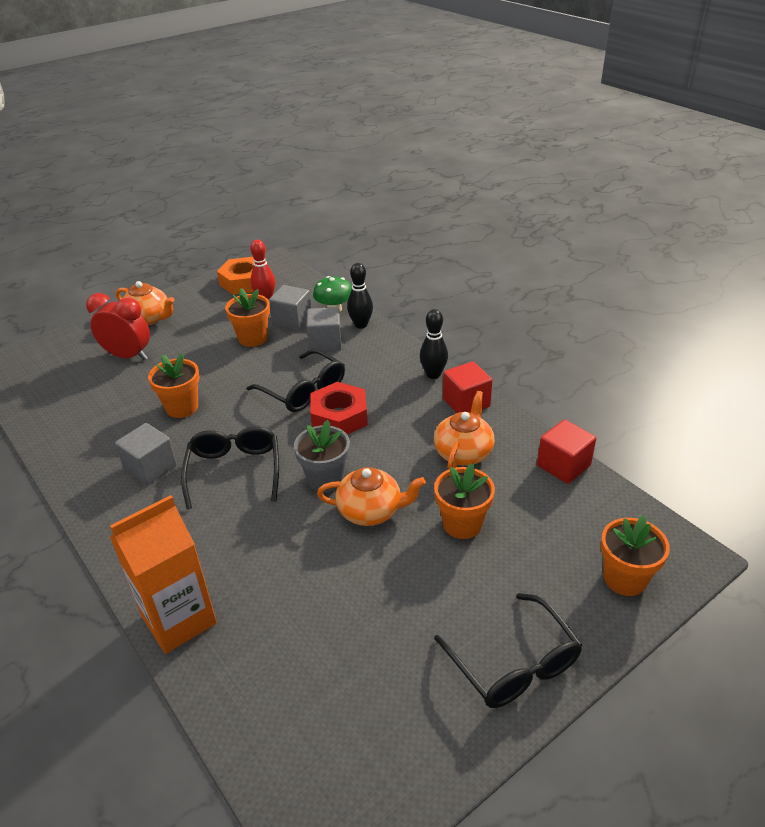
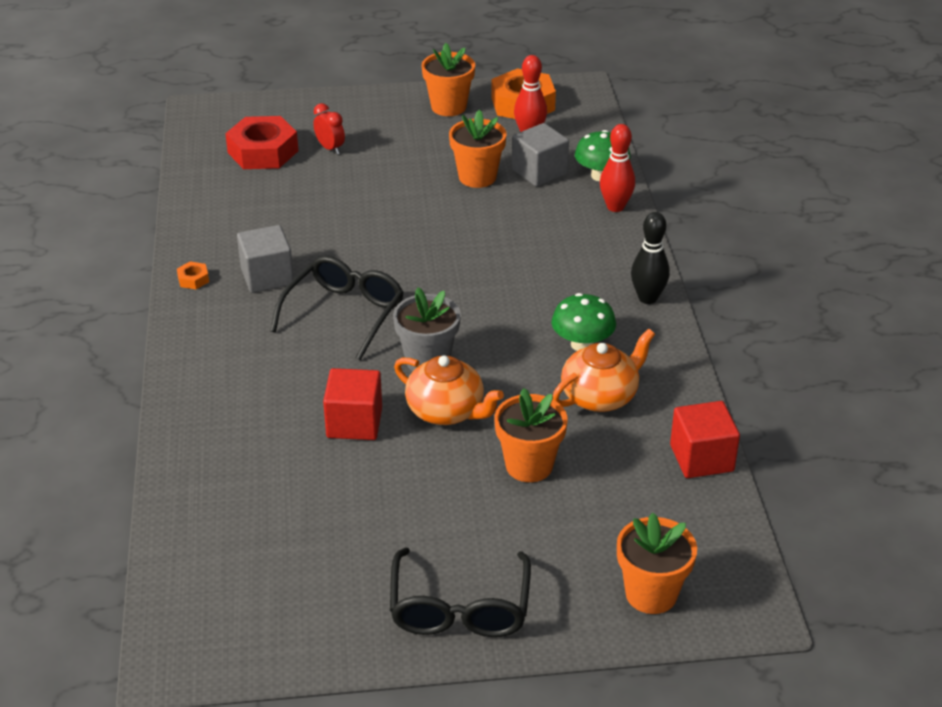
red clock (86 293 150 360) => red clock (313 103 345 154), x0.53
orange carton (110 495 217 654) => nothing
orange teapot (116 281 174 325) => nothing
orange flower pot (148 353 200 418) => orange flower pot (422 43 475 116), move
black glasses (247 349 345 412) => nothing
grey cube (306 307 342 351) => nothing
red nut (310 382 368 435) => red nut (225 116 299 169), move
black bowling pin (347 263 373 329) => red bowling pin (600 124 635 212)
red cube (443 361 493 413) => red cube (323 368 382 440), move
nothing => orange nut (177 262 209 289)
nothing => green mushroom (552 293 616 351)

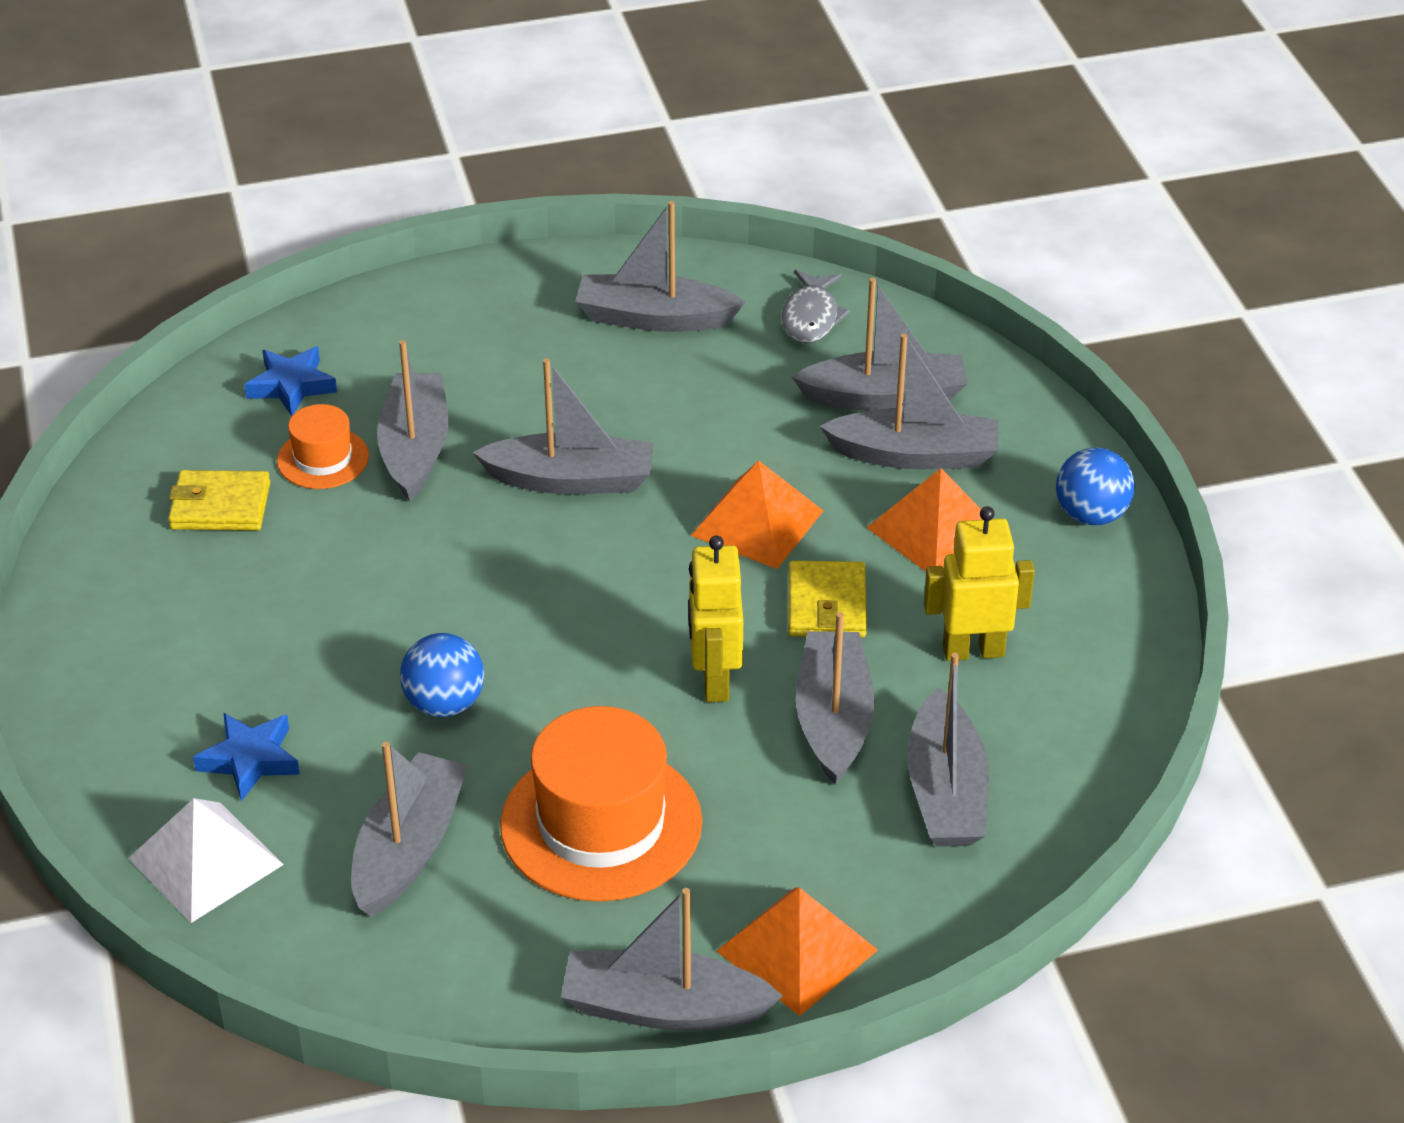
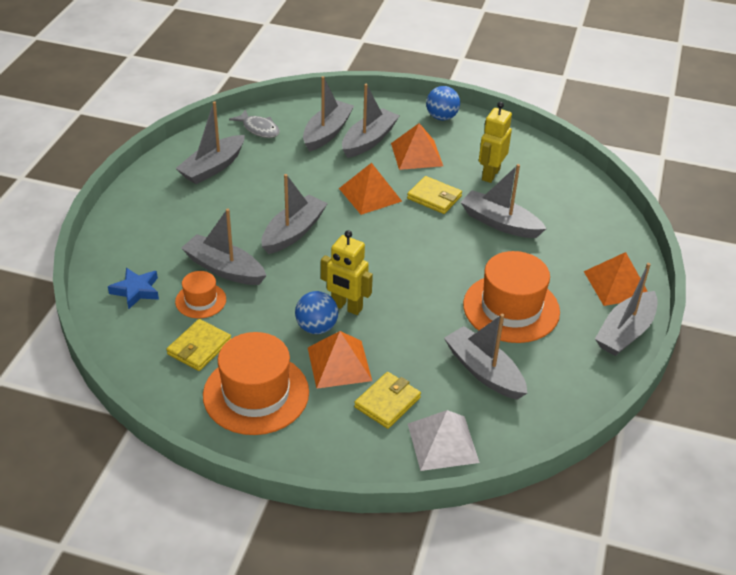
blue star (193 713 300 801) => yellow wallet (354 372 421 429)
blue ball (400 633 484 717) => blue ball (295 291 338 334), move
yellow robot (688 536 743 702) => yellow robot (321 230 373 315), move
grey boat (907 653 989 847) => nothing
nothing => orange hat (203 332 309 435)
nothing => orange pyramid (308 331 372 389)

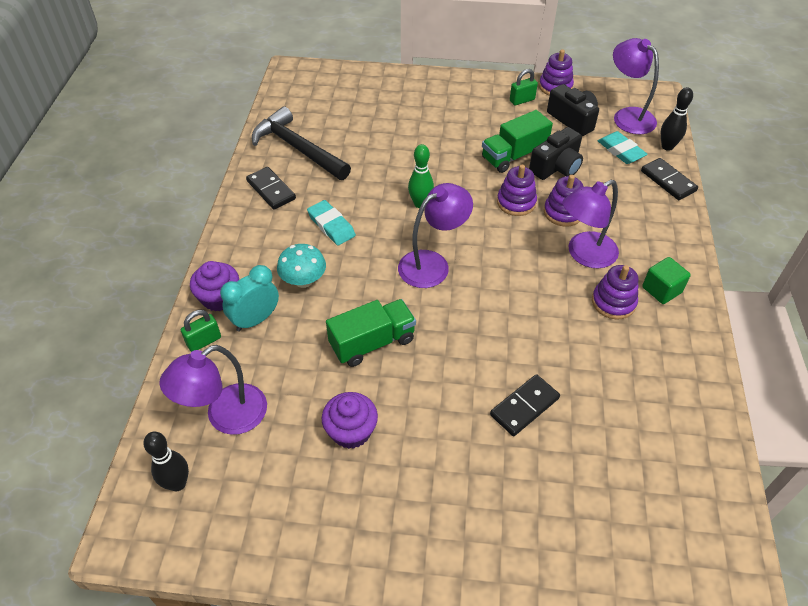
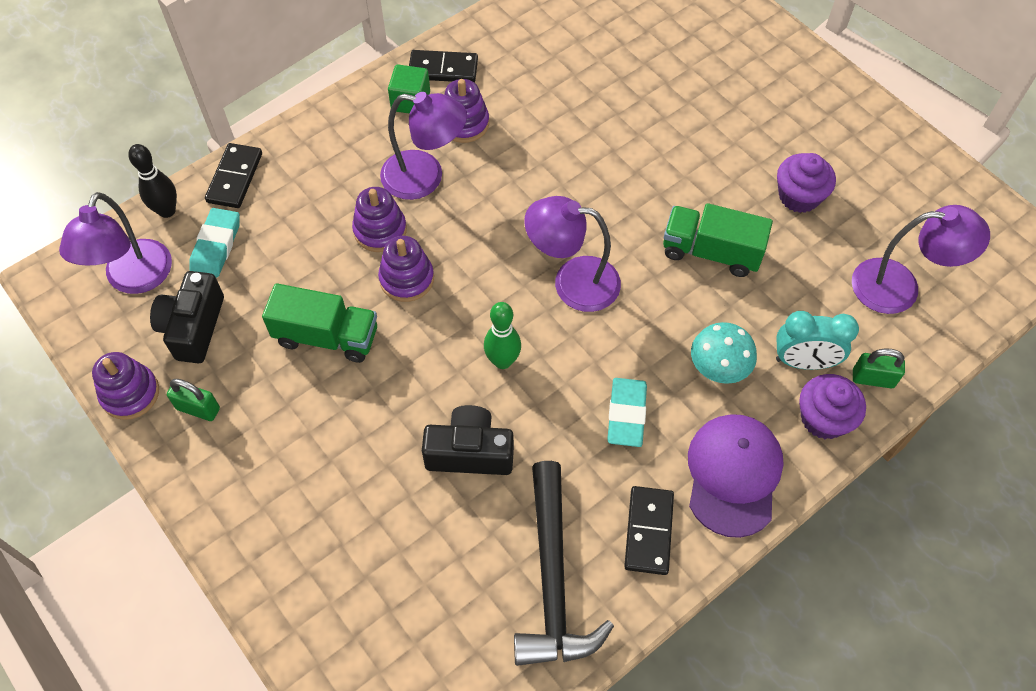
black bowling pin (143 432 189 491) => nothing
black domino (490 374 560 436) => black domino (409 50 478 82), move
black camera (529 127 583 180) => black camera (422 405 514 475), move
nothing => purple cap (688 414 784 538)

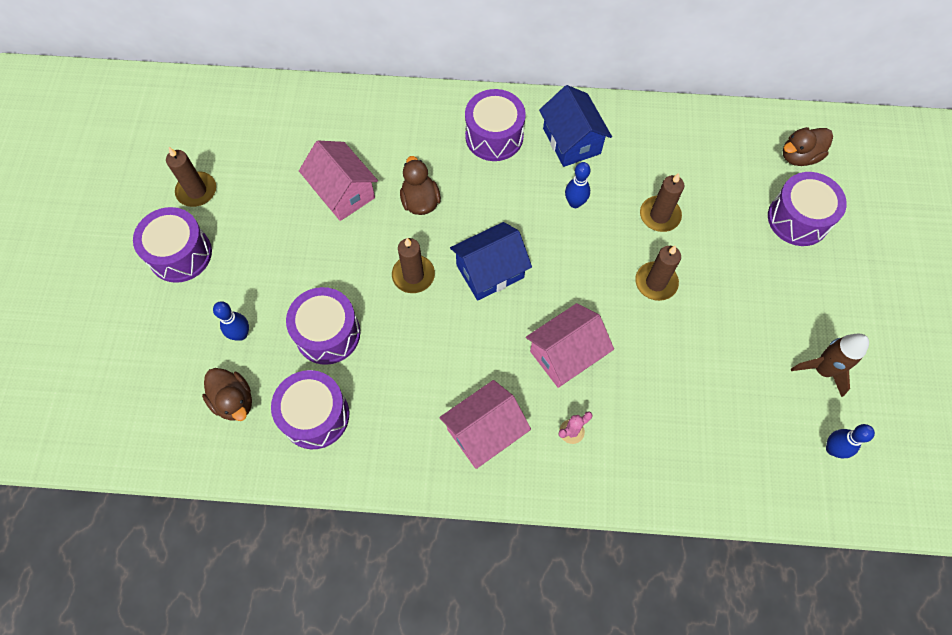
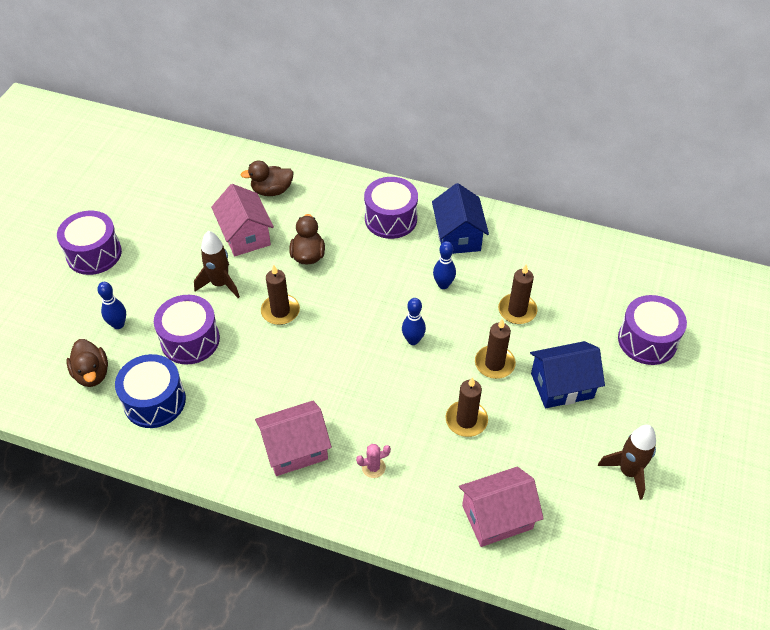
brown candle (166 147 216 207) => brown candle (446 377 488 437), move
purple drum (271 370 349 449) => blue drum (115 354 186 428)
blue house (450 222 532 301) => blue house (530 341 605 408), move
pink house (526 303 614 388) => pink house (459 467 544 547), move
brown duck (783 127 833 166) => brown duck (241 161 294 196), move
blue bowling pin (826 424 875 459) => blue bowling pin (402 298 426 345), move
nothing => brown rocket (194 231 240 298)

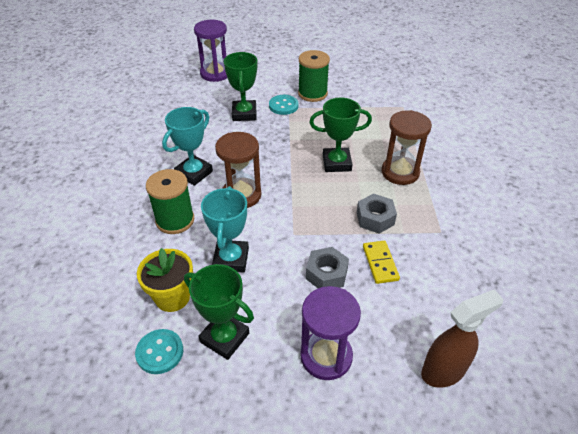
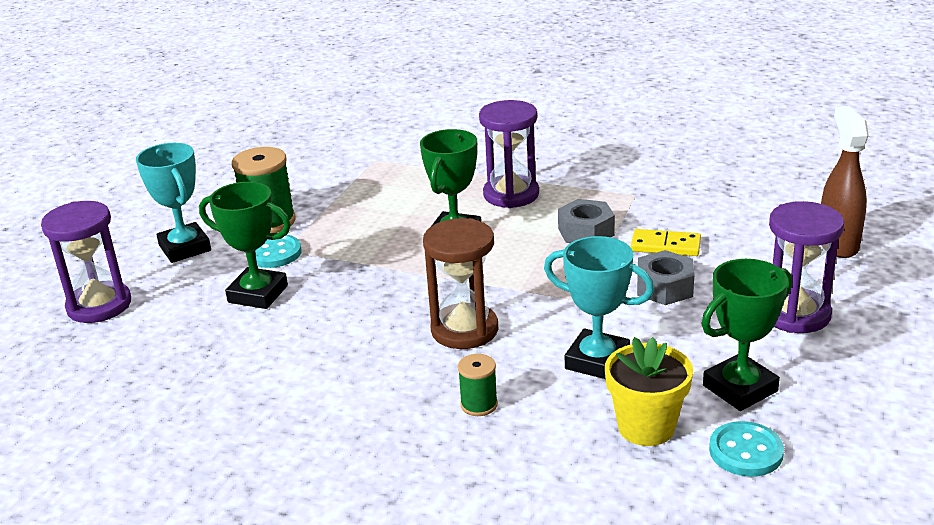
green spool (146 169 195 234) => green spool (458 354 498 416), x0.54
turquoise trophy (162 107 213 186) => turquoise trophy (136 143 211 263), move
brown hourglass (381 110 432 185) => purple hourglass (479 100 539 208)

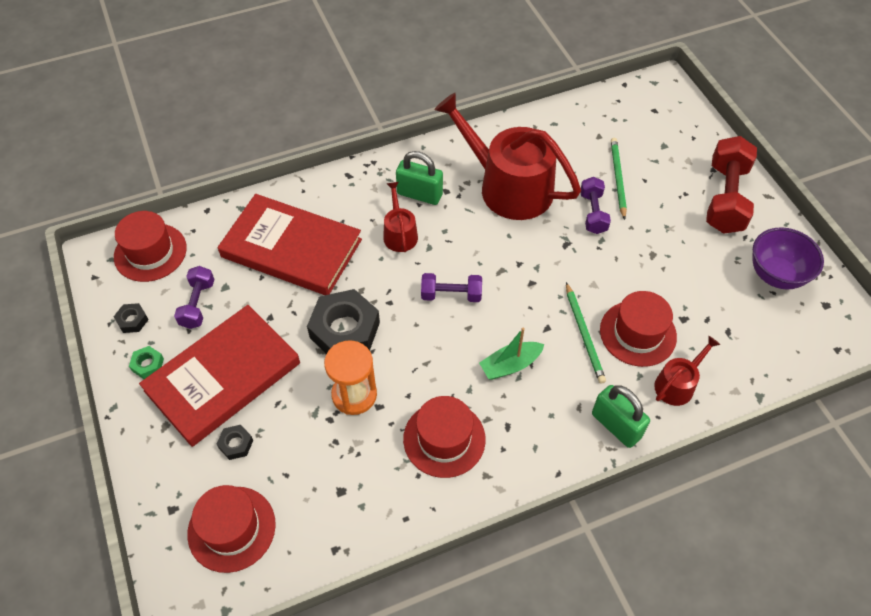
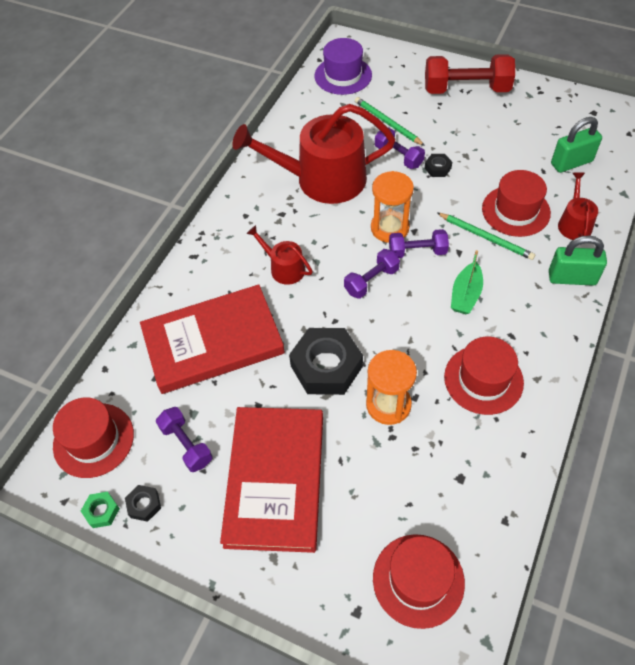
green nut (129 346 164 379) => green nut (81 492 120 528), move
black nut (217 425 253 460) => black nut (425 154 452 177), move
green padlock (396 151 443 205) => green padlock (551 117 602 173), move
red dumbbell (706 136 757 234) => red dumbbell (425 54 515 94), 60 degrees counterclockwise
purple bowl (752 227 824 290) => nothing
nothing => purple hat (315 38 372 95)
nothing => orange hourglass (371 171 414 243)
nothing => purple dumbbell (389 229 449 258)

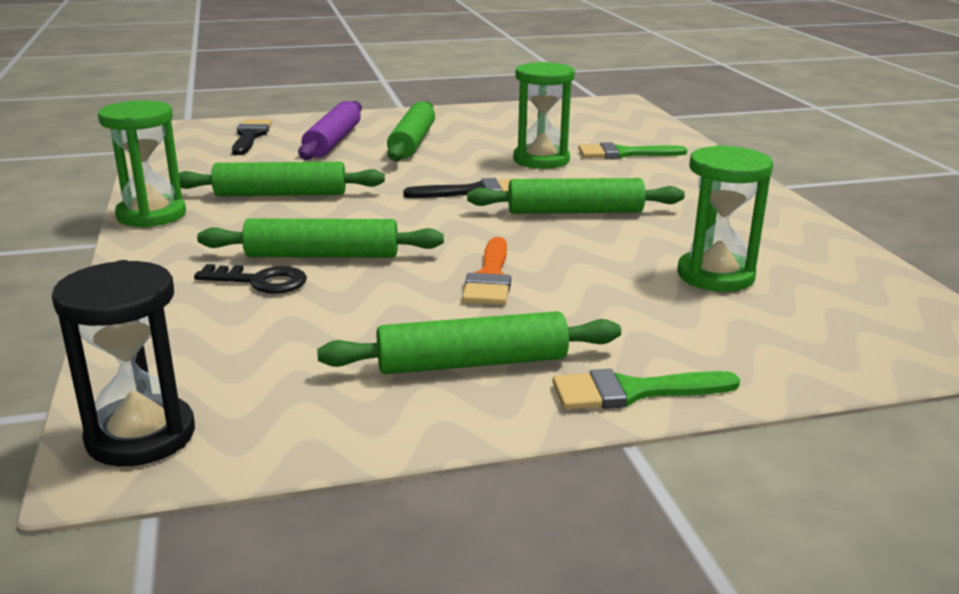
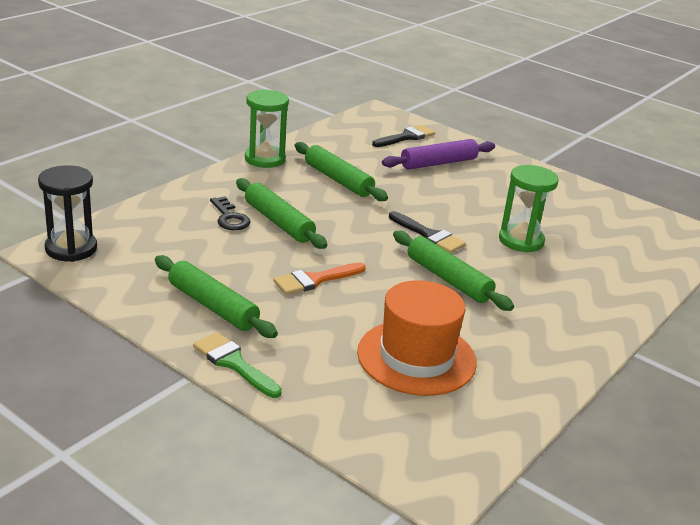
green rolling pin (387 101 435 161) => nothing
green brush (578 142 687 159) => nothing
green hourglass (677 145 773 292) => orange hat (357 280 477 396)

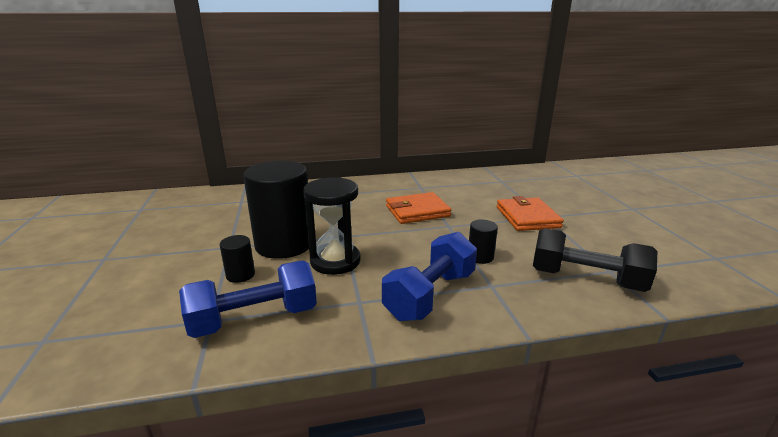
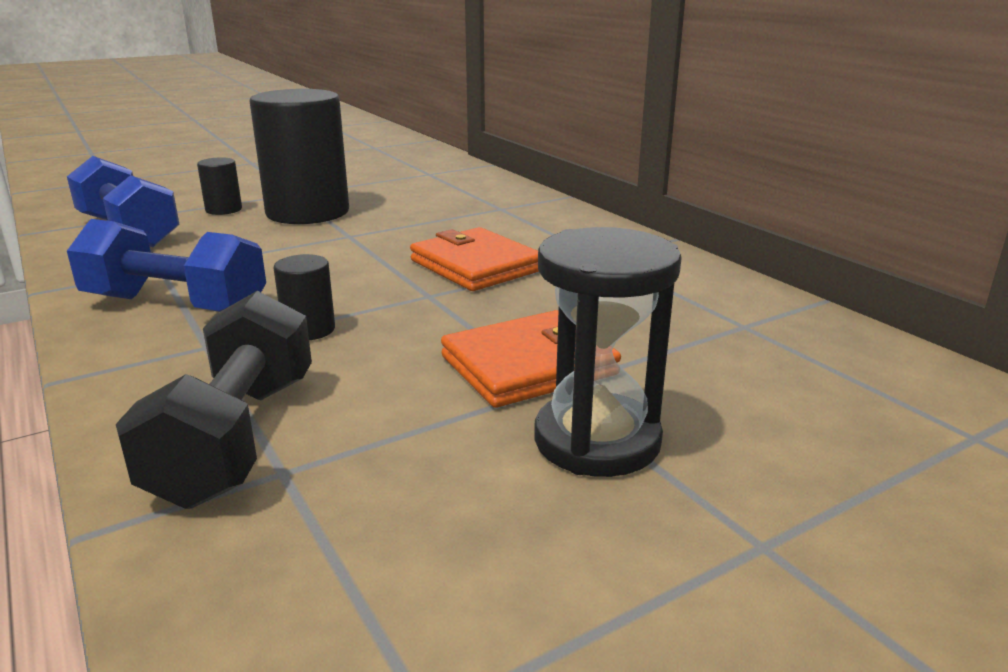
black hourglass (303 177 361 275) => black hourglass (534 227 682 477), move

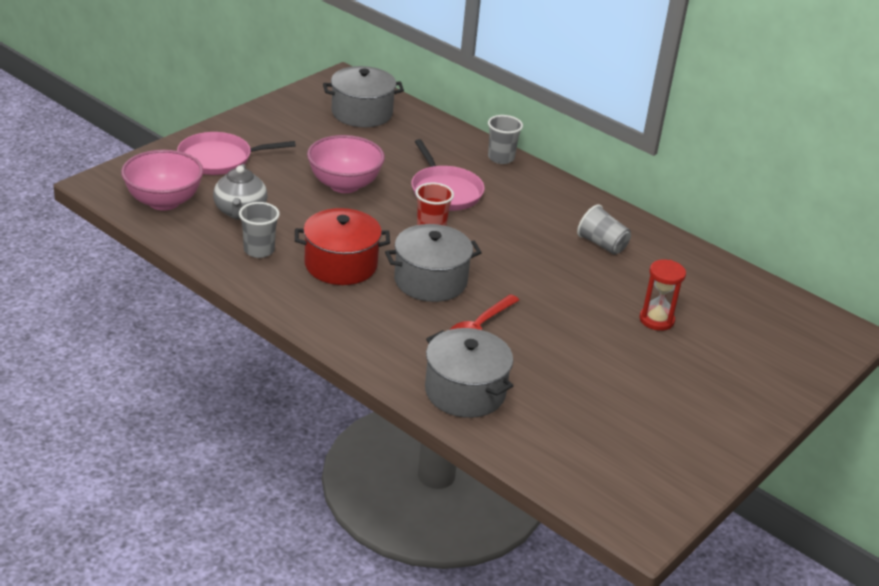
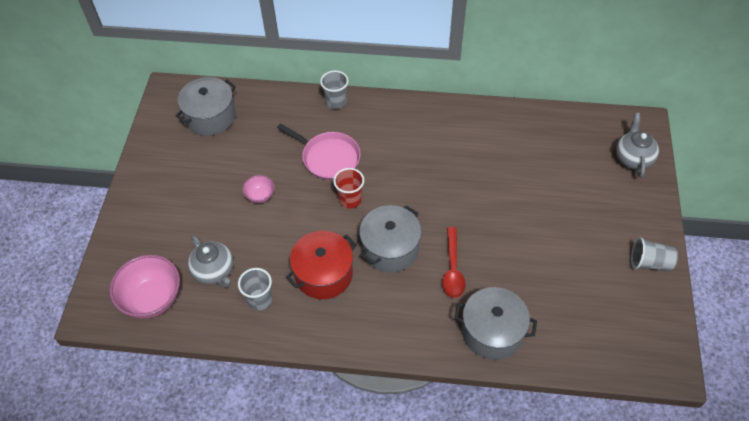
pink pan (177 132 296 175) => nothing
pink bowl (307 135 385 193) => pink bowl (242 175 274 203), x0.51
grey cup (577 204 631 255) => grey cup (631 237 678 271), move
red hourglass (639 259 686 331) => nothing
nothing => grey teapot (616 113 659 177)

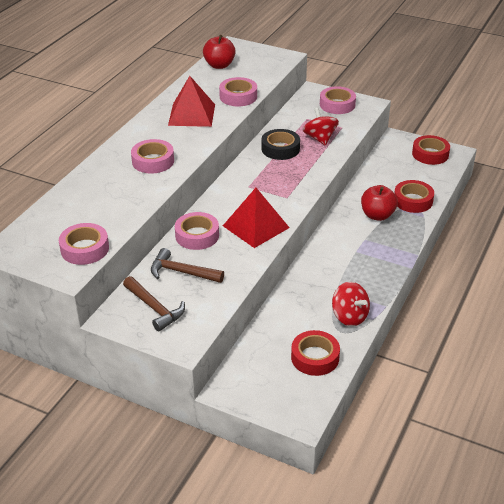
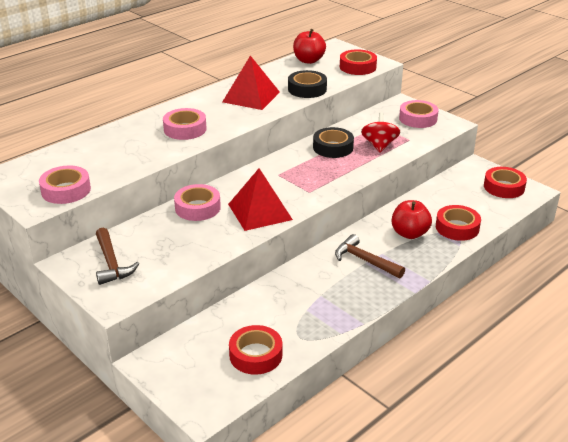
brown hammer (151 248 224 283) => brown hammer (335 234 405 278), move
pink tape (219 77 257 106) => black tape (288 70 327 98)
red spinning top (332 282 370 326) => nothing
nothing => red tape (340 49 377 75)

